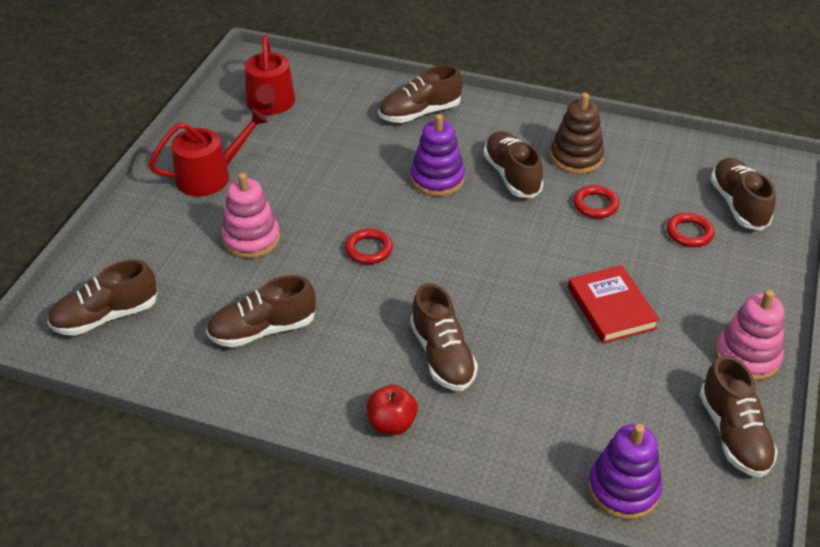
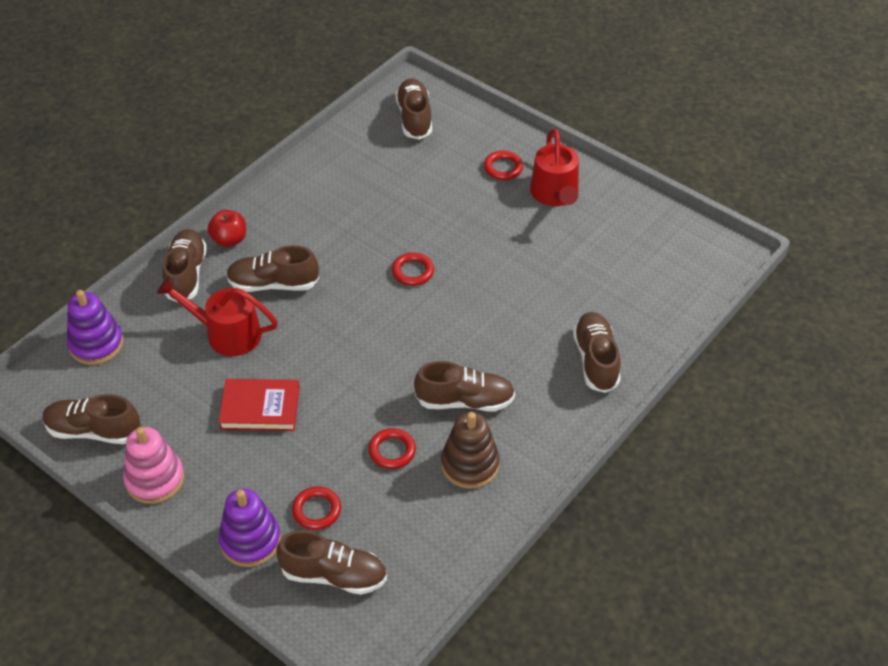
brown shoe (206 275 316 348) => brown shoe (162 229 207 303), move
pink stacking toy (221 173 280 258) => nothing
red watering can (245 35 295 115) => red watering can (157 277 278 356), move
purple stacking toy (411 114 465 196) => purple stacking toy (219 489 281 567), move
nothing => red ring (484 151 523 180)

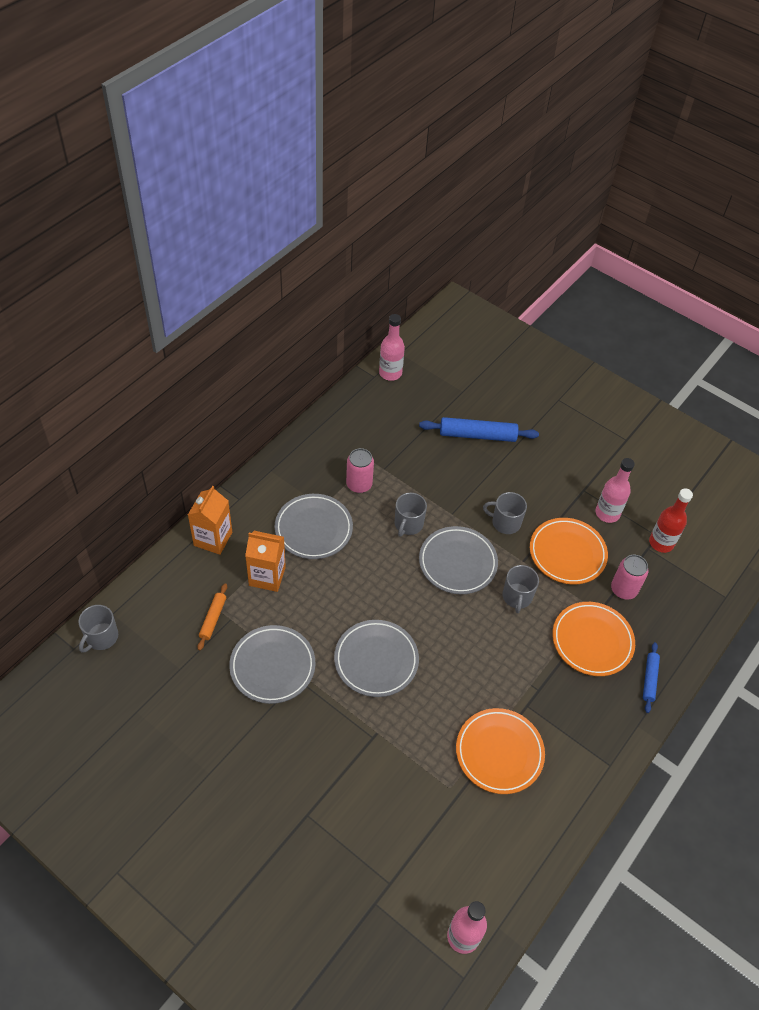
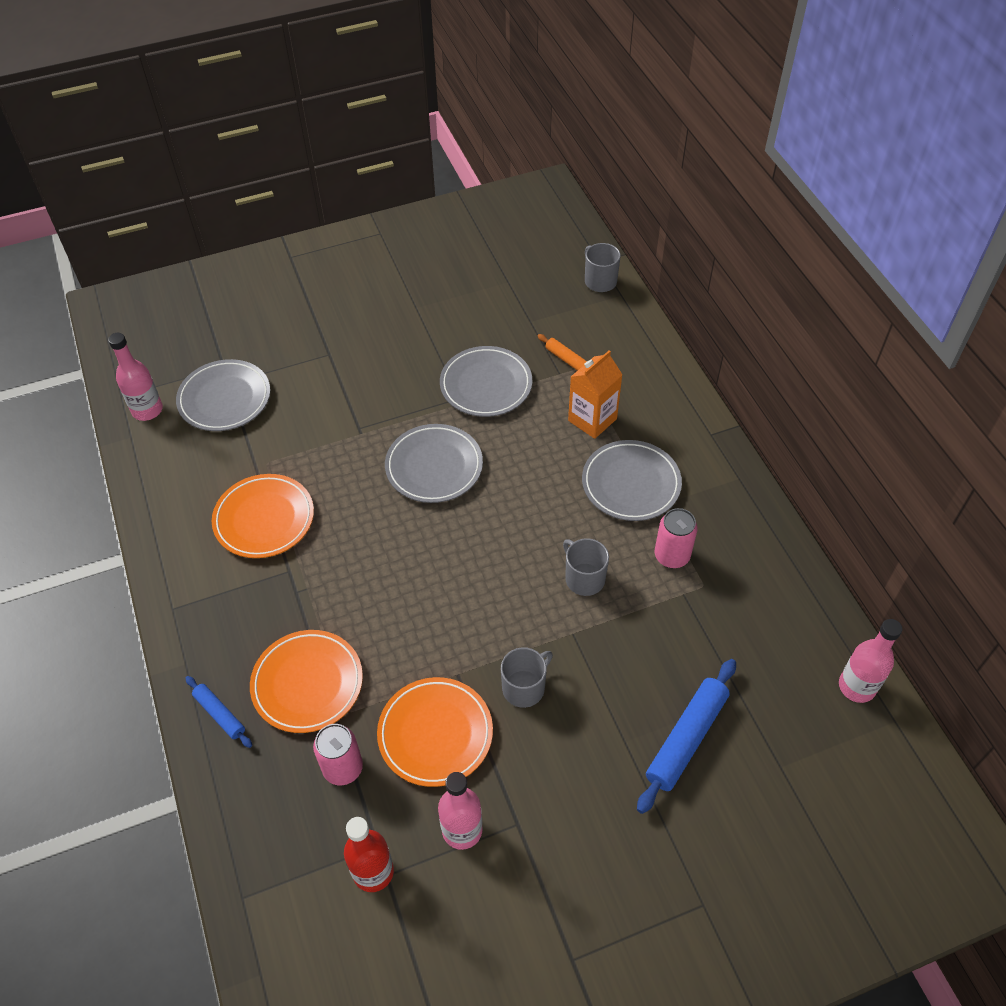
orange carton (188 486 232 555) => nothing
grey plate (419 526 498 594) => grey plate (176 359 270 431), move
grey mug (503 565 539 613) => nothing

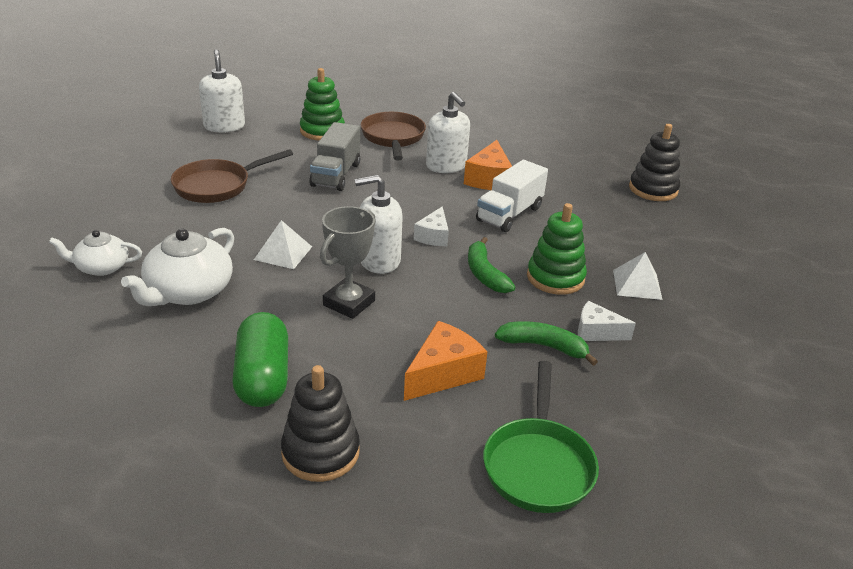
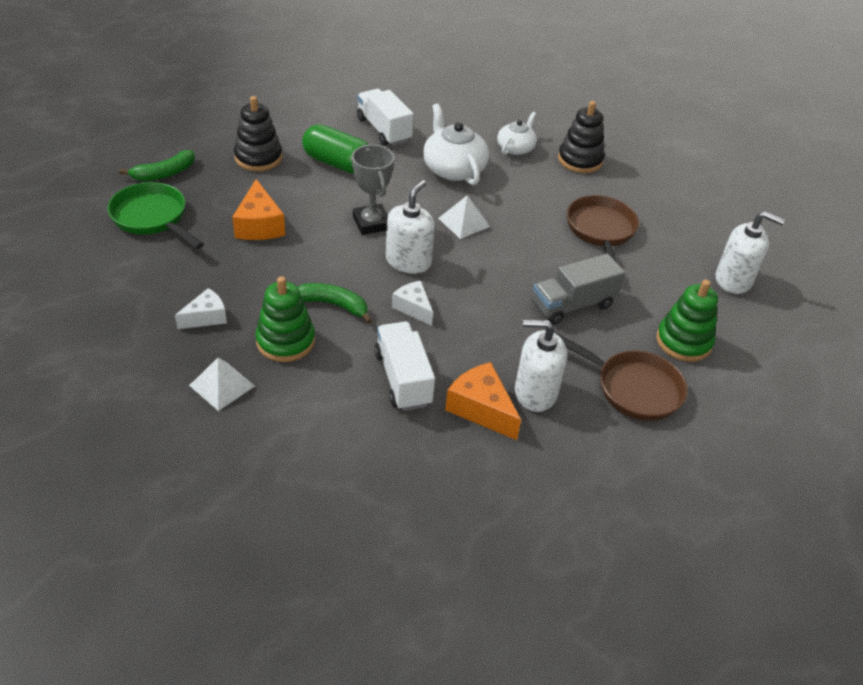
grey truck (309 122 360 191) => grey truck (533 254 625 325), 75 degrees counterclockwise
green banana (495 321 598 366) => green banana (119 150 195 181), move
black stacking toy (629 124 680 201) => black stacking toy (558 101 605 173), move
nothing => white truck (357 89 414 146)

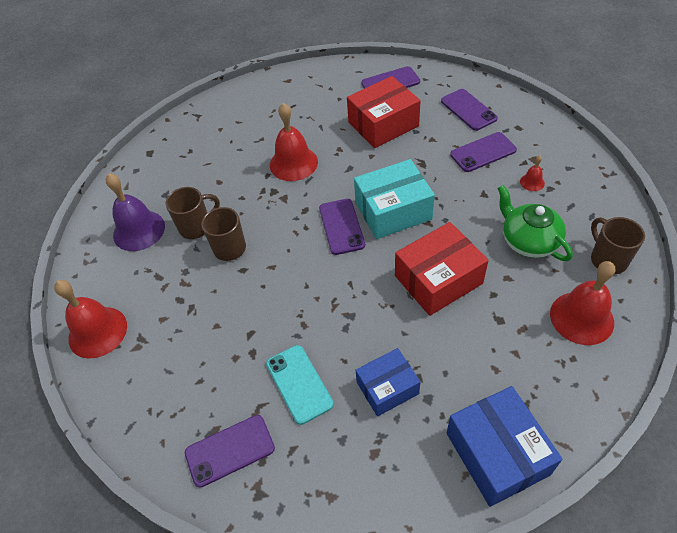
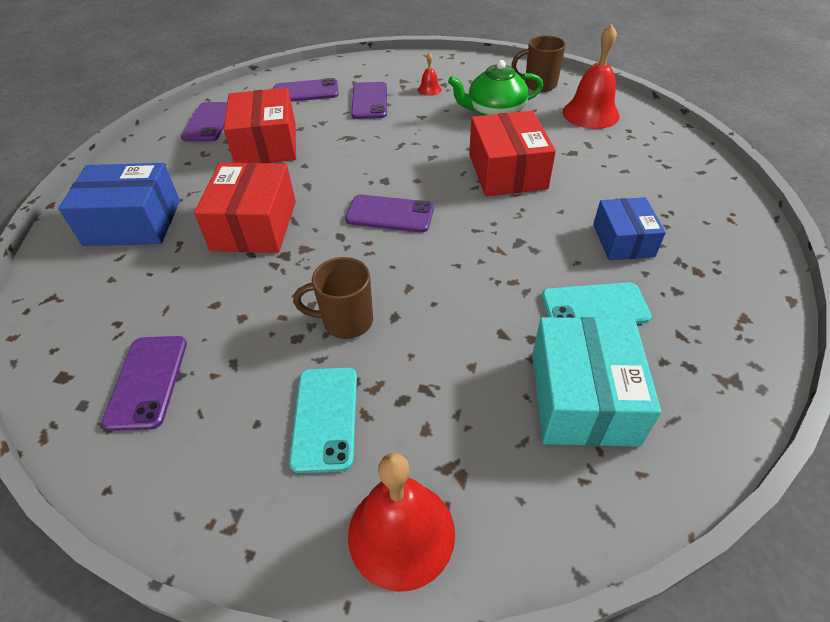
purple bell (106 173 165 251) => nothing
brown mug (166 187 220 239) => nothing
purple phone (185 415 275 488) => purple phone (102 336 187 431), move
red bell (270 103 318 181) => red box (194 162 296 253)
turquoise box (354 159 435 239) => turquoise box (532 317 661 447), move
blue box (447 386 562 507) => blue box (58 163 180 246), move
nothing => turquoise phone (289 367 357 473)

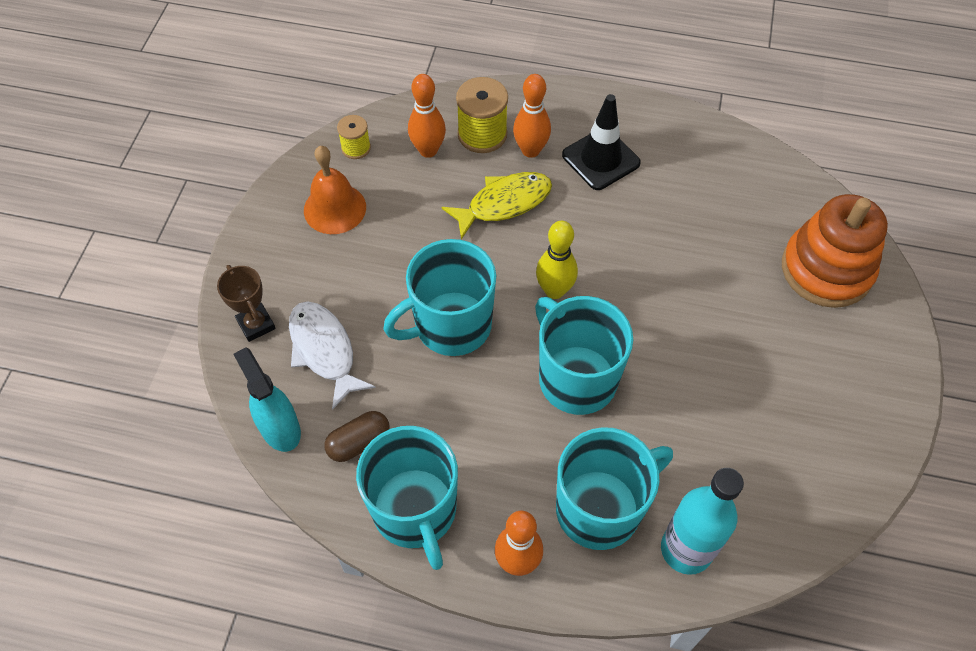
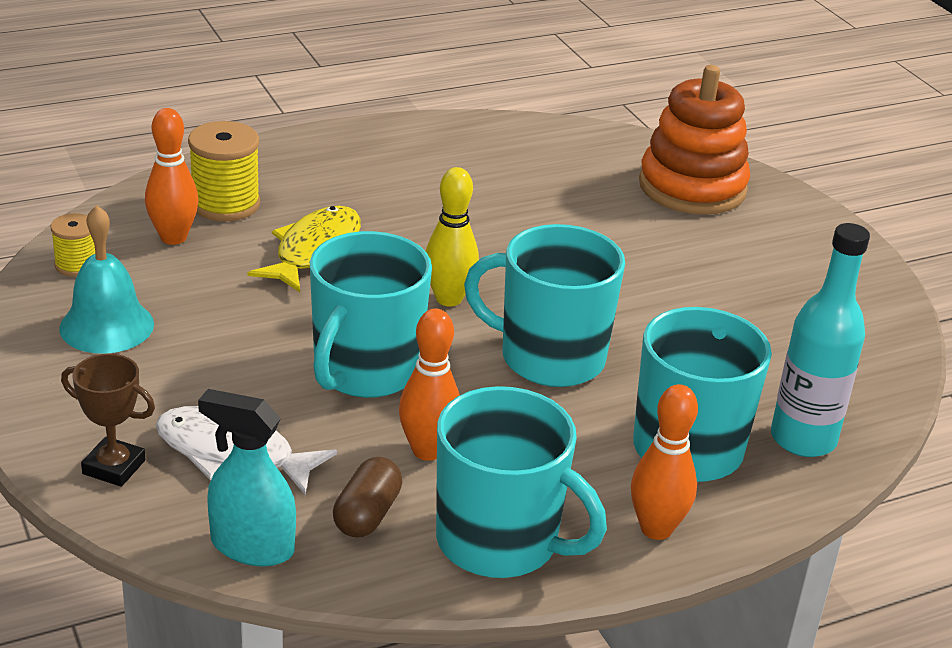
orange bell (304 146 366 234) => turquoise bell (59 205 154 354)
orange bowling pin (513 74 551 158) => orange bowling pin (399 309 460 461), move
black traffic cone (562 94 641 190) => nothing

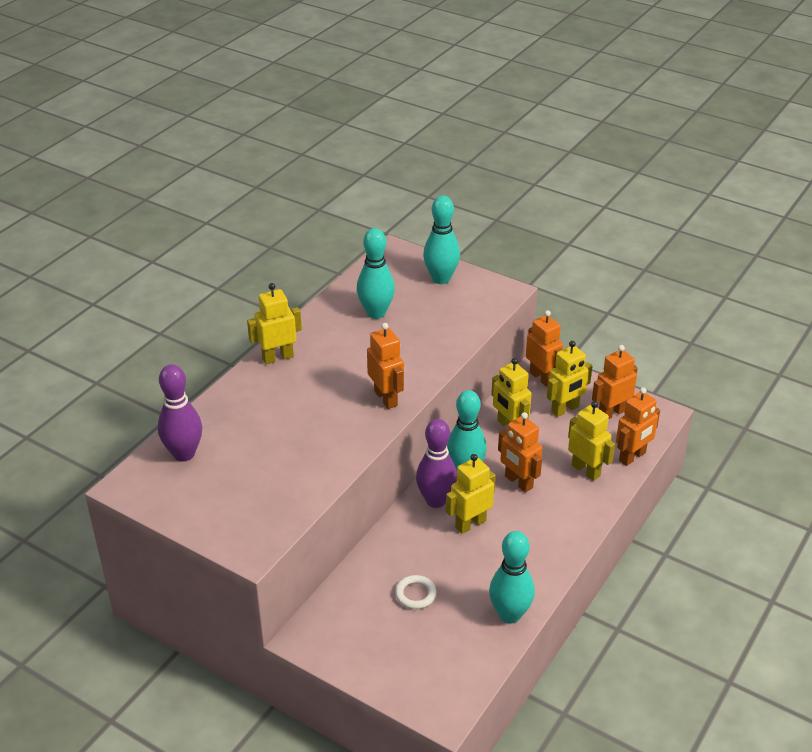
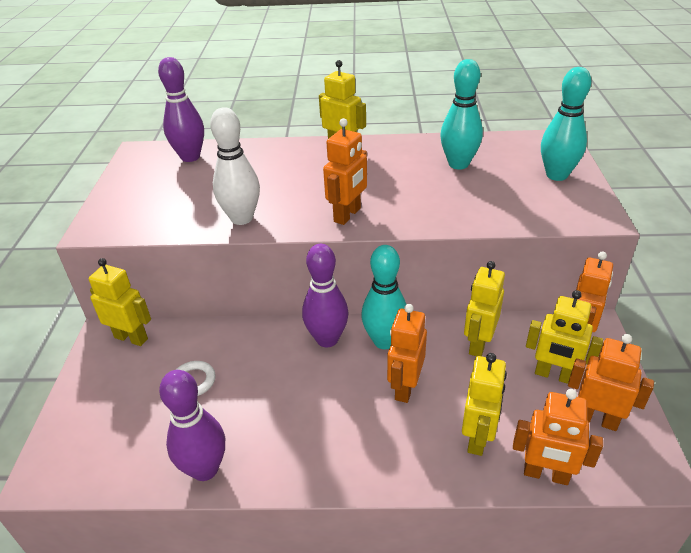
yellow robot (446 454 496 534) => yellow robot (89 258 151 346), move
turquoise bowling pin (489 531 535 623) => purple bowling pin (159 370 225 481)
nothing => white bowling pin (210 107 260 225)

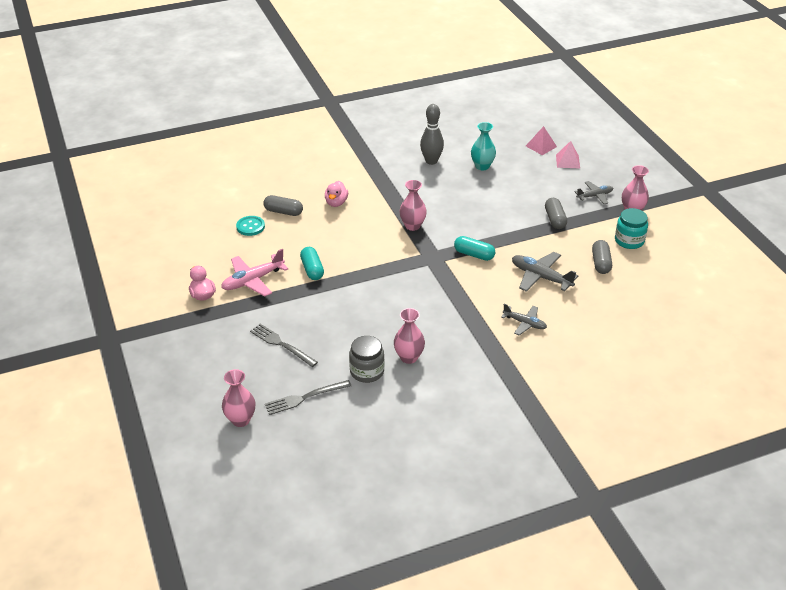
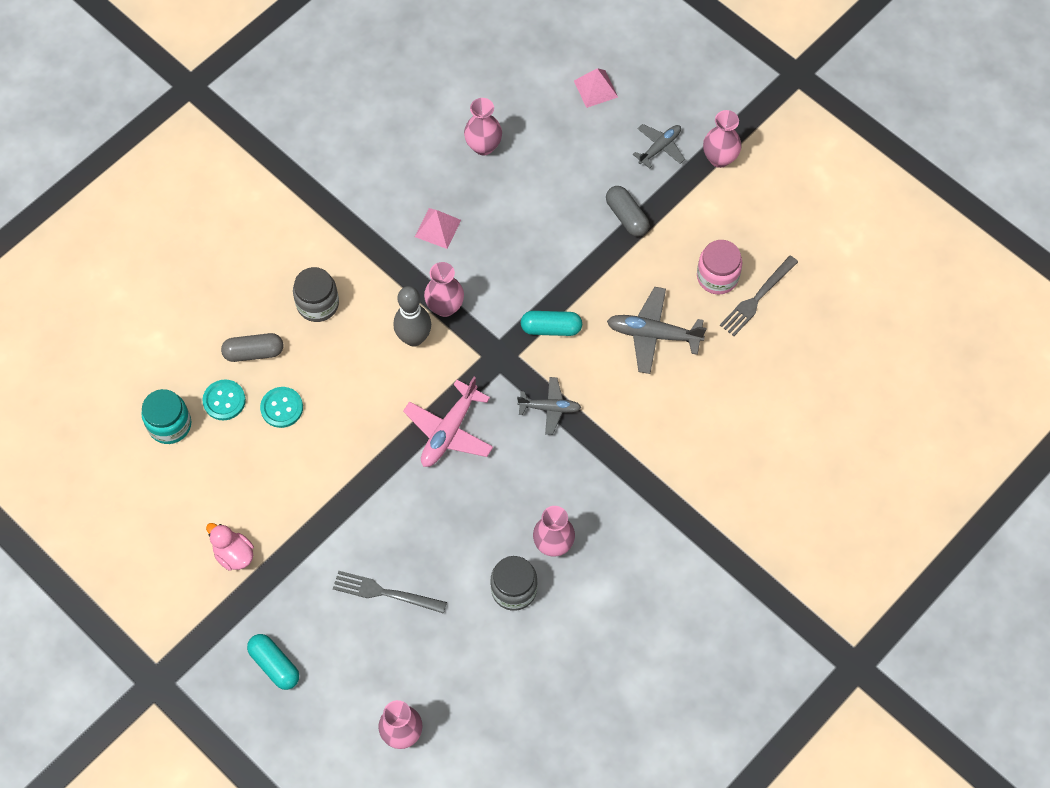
pink plane (221 249 289 297) => pink plane (403 377 493 467), move
grey fork (265 380 351 415) => grey fork (720 256 798 336), move
turquoise capsule (300 247 324 280) => turquoise capsule (247 634 299 690), move
pink duck (325 181 348 207) => grey jar (293 267 339 322)
grey bowling pin (420 104 444 165) => grey bowling pin (393 286 431 347), move
turquoise vase (471 122 496 171) => pink vase (464 98 502 155)
grey plane (501 303 547 335) => grey plane (517 377 581 435), move
pink pyramid (526 126 557 155) => pink pyramid (415 208 461 249), move
grey capsule (592 240 612 274) => pink jar (697 240 742 294)
turquoise jar (615 208 648 249) => turquoise jar (141 389 191 444), move
nothing => turquoise button (260 387 303 428)

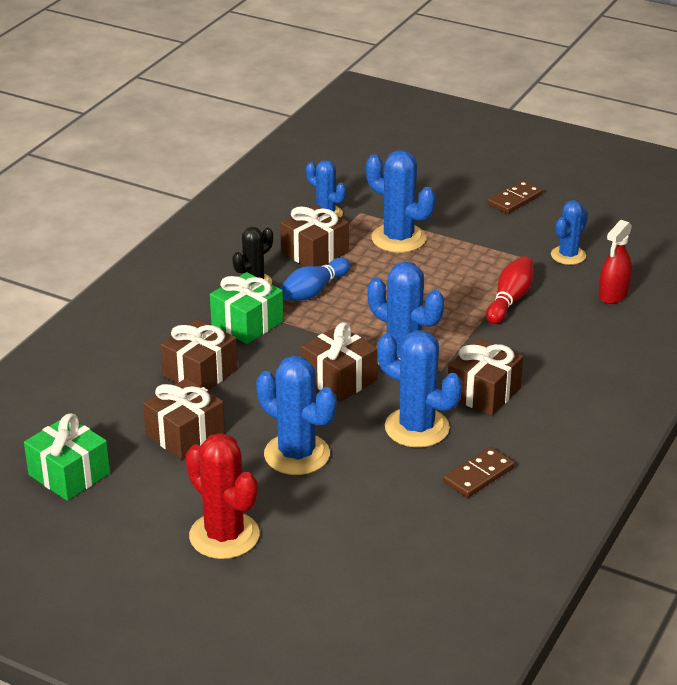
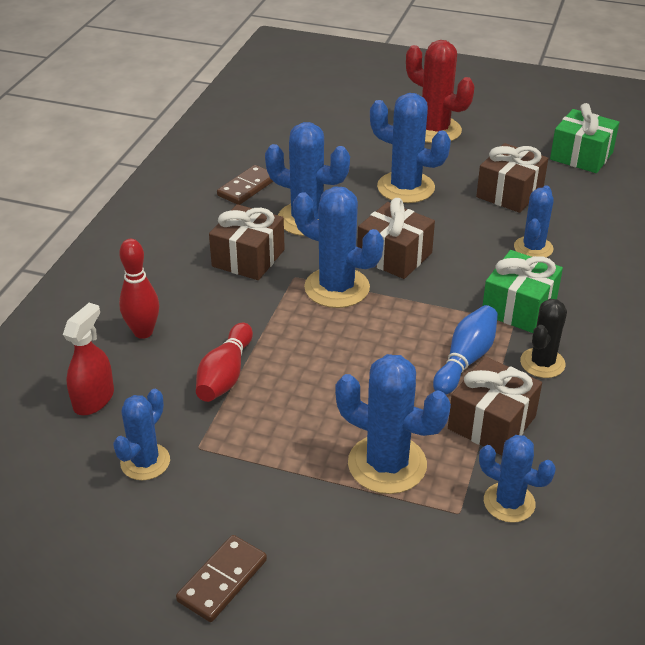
brown gift (160 319 238 390) => blue cactus (514 185 554 258)
nothing => red bowling pin (119 239 159 339)

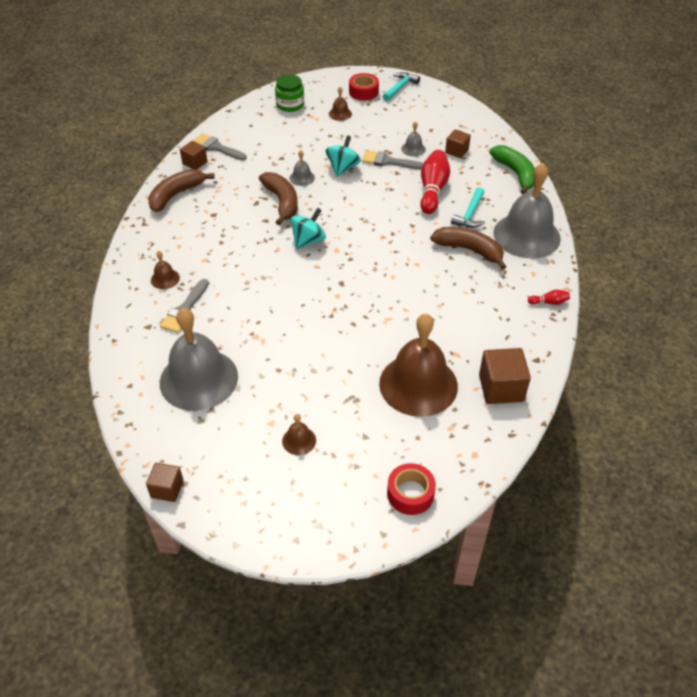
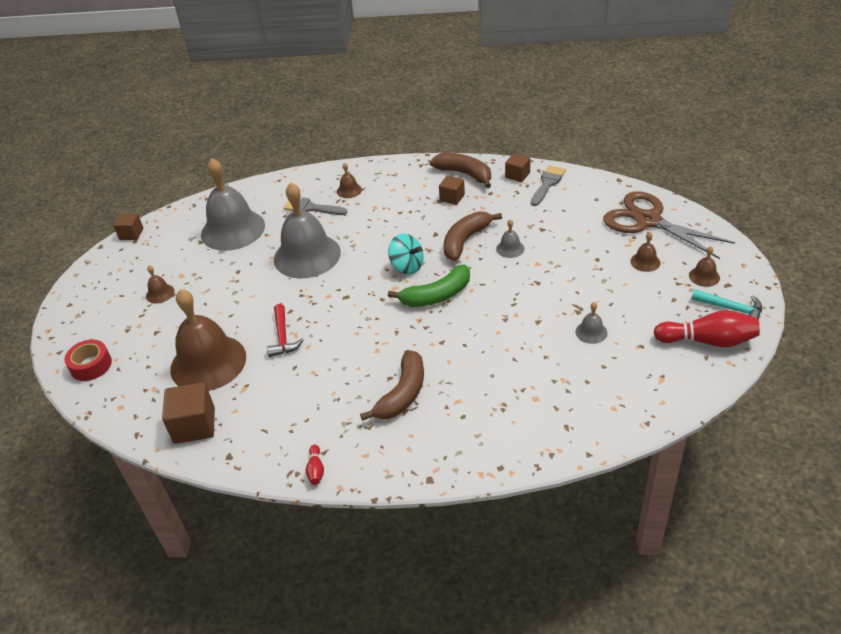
brown banana (259 172 298 225) => brown banana (444 211 502 261), 150 degrees clockwise
green jar (275 74 304 112) => brown scissors (603 191 735 259)
turquoise spinning top (326 135 361 177) => nothing
red tape (349 73 379 101) => brown bell (689 246 720 287)
grey brush (362 150 423 169) => nothing
red bowling pin (420 150 450 214) => red bowling pin (654 310 760 347), move
brown cube (445 129 471 158) => brown cube (439 175 465 205), move
turquoise hammer (451 187 485 228) => nothing
green banana (489 145 535 194) => green banana (388 264 470 307), move
grey bell (493 163 561 258) => grey bell (274 183 341 278), move
nothing => red hammer (267 304 304 357)

